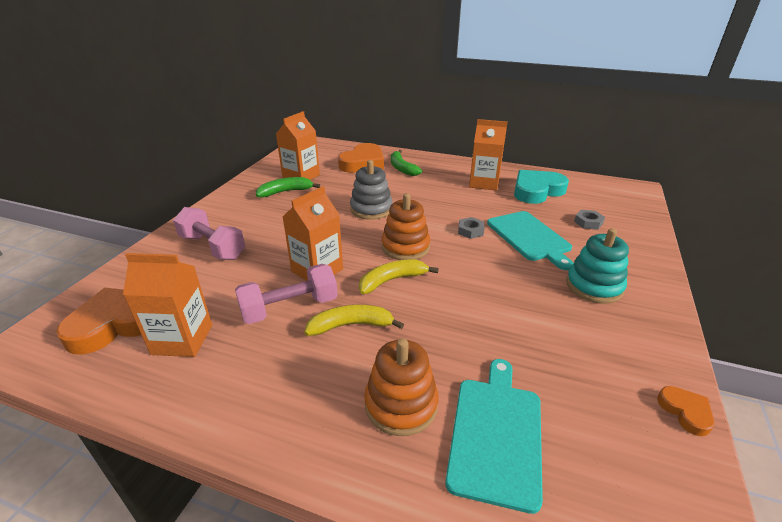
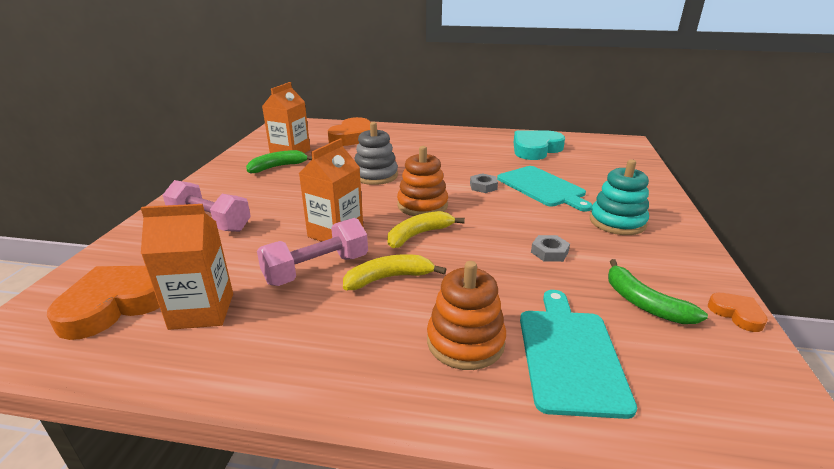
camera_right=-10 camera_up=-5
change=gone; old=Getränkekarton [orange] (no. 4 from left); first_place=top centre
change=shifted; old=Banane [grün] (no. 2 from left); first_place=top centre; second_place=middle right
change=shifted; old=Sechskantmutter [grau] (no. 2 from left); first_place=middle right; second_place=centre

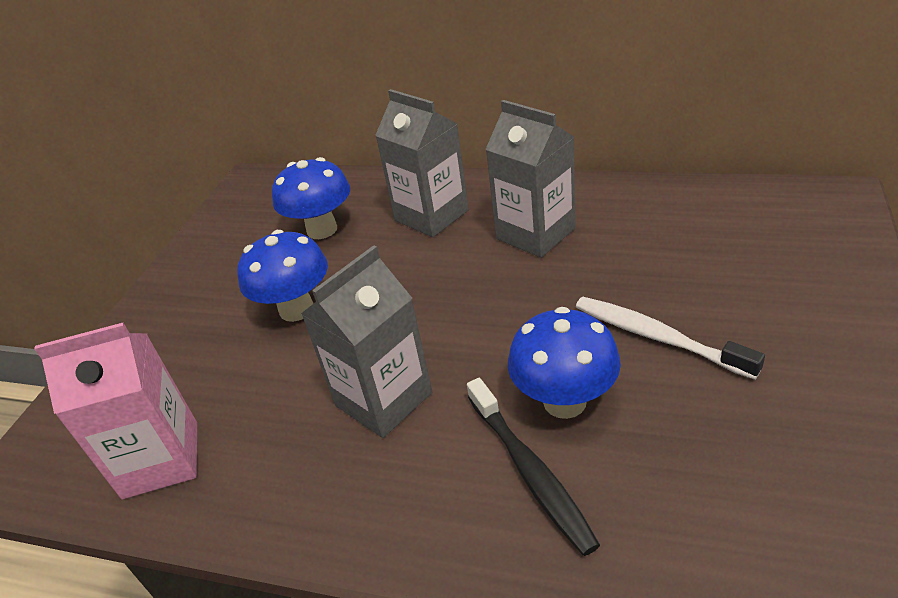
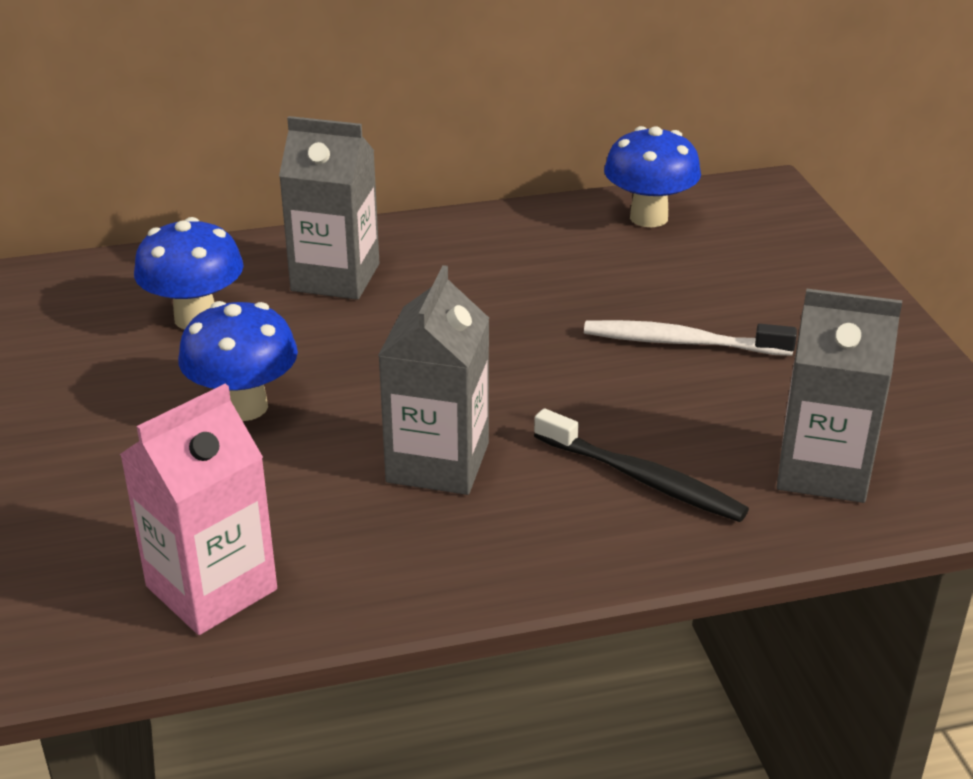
camera_right=-35 camera_up=-5
change=shifted; old=Getränkekarton [grau] (no. 3 from left); first_place=top centre; second_place=middle right
change=shifted; old=Pilz [blau] (no. 3 from left); first_place=centre; second_place=top right

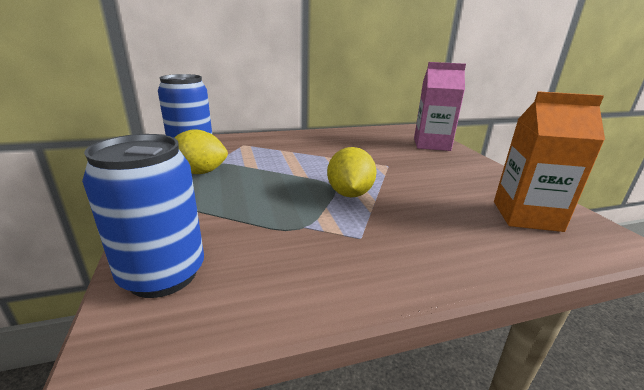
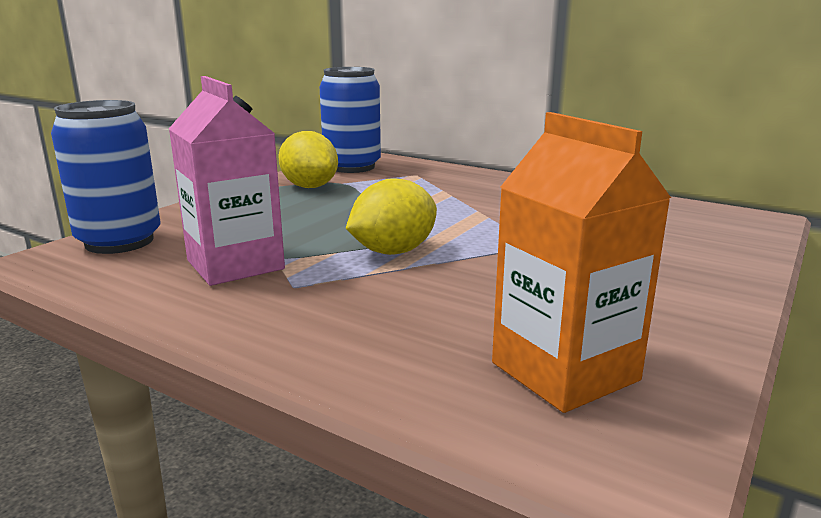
camera_right=50 camera_up=-5
change=shifted; old=Getränkekarton [rosa]; first_place=top right; second_place=middle left

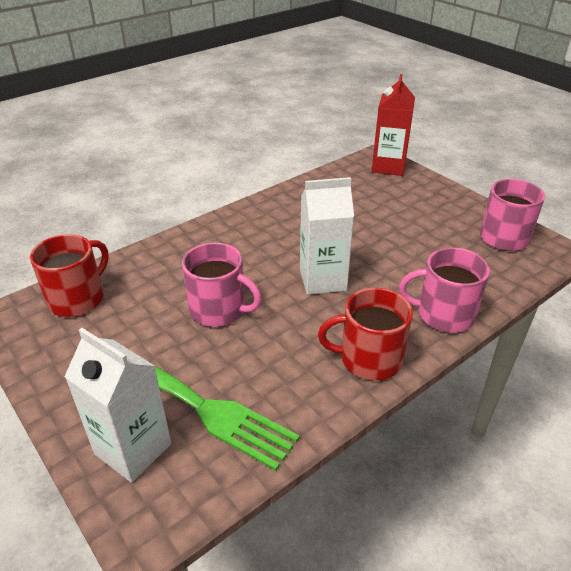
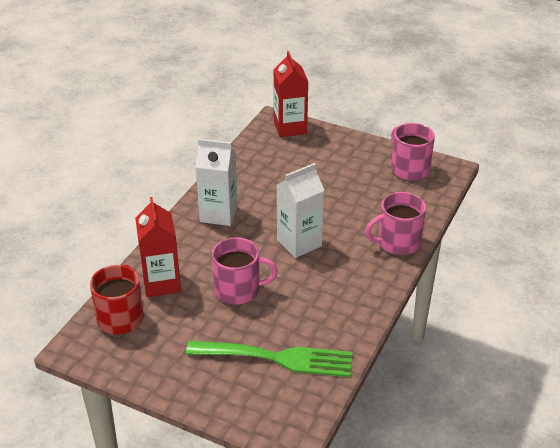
camera_right=-25 camera_up=0
change=gone; old=Tasse [rot] (no. 2 from left); first_place=centre
change=new; new=Getränkekarton [rot] (no. 1 from left); second_place=middle left
change=shifted; old=Getränkekarton [weiß] (no. 1 from left); first_place=bottom left; second_place=centre

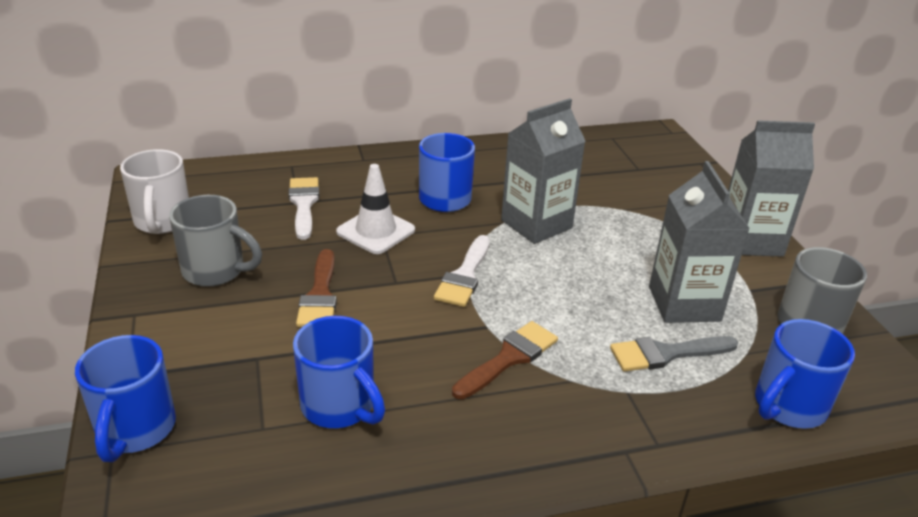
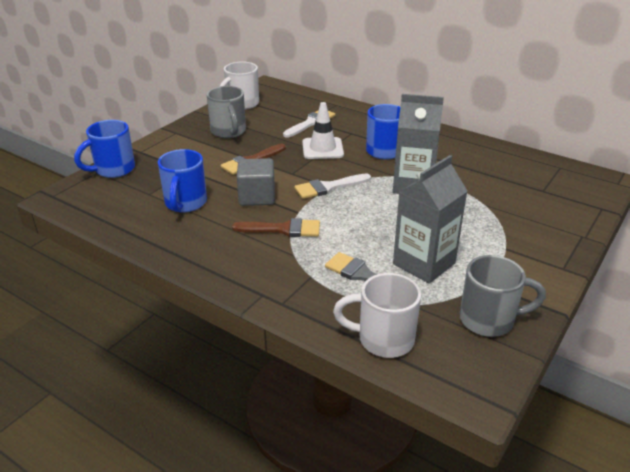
camera_right=50 camera_up=0
change=gone; old=Getränkekarton [grau] (no. 3 from left); first_place=middle right
change=new; new=Kubus [grau]; second_place=centre
change=repainted; old=Tasse [blau] (no. 4 from left); new=Tasse [weiß] (no. 2 from left); first_place=bottom right; second_place=bottom centre

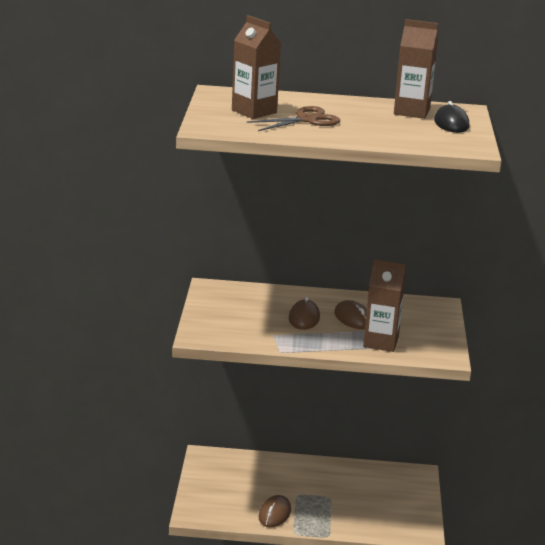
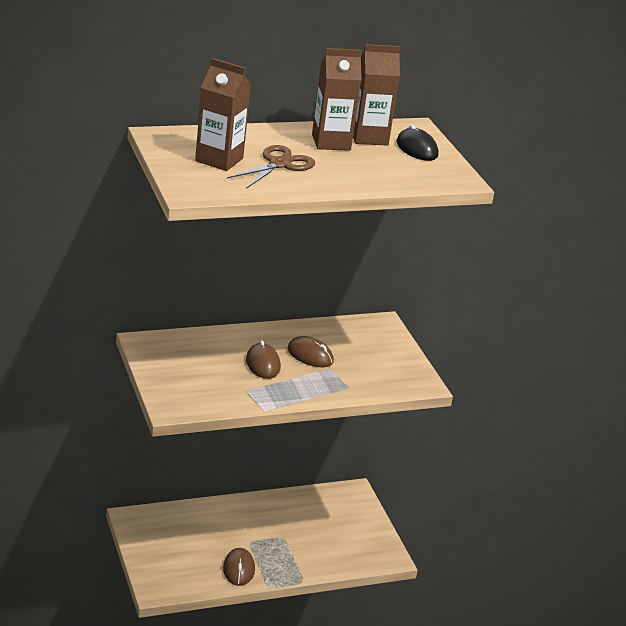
camera_right=-25 camera_up=5
change=shifted; old=Getränkekarton [braun] (no. 2 from left); first_place=middle right; second_place=top centre

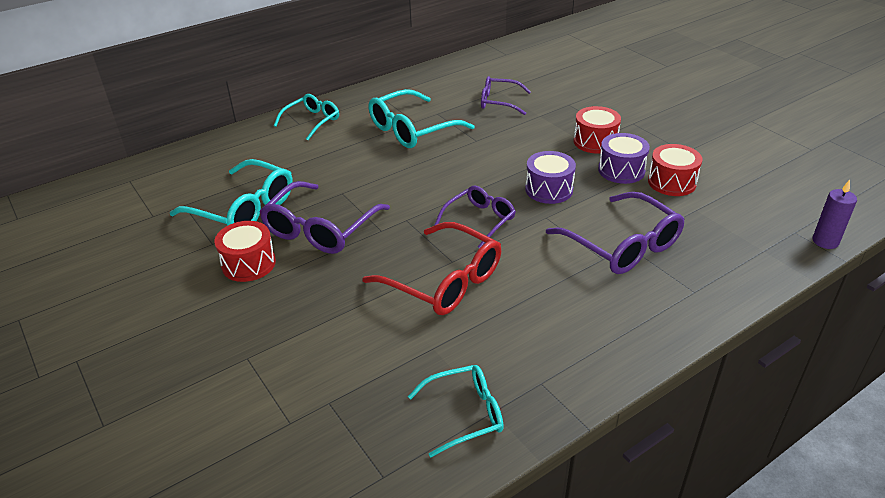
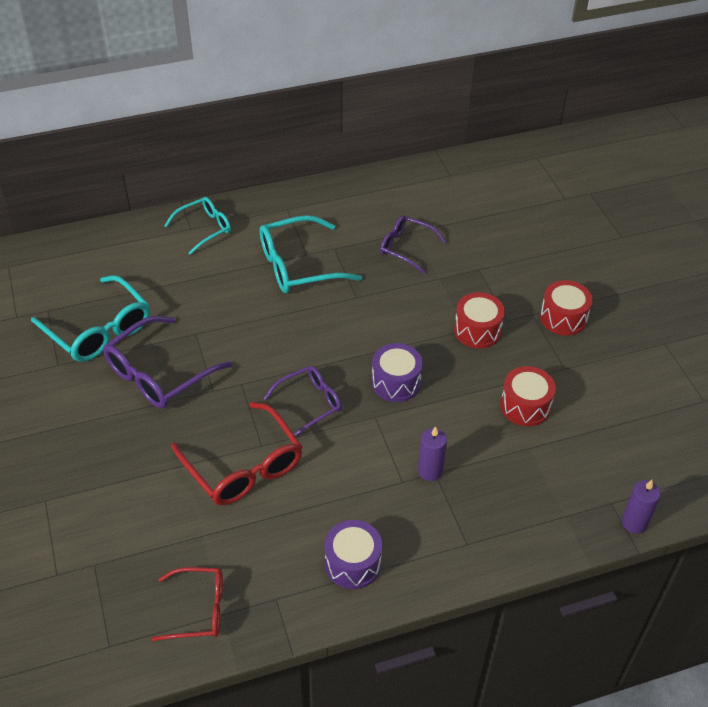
camera_right=15 camera_up=10
change=shifted; old=Trommel [rot] (no. 1 from left in the first image); new=Trommel [rot] (no. 3 from left); first_place=middle left; second_place=middle right
change=shifted; old=Trommel [lila] (no. 2 from left in the first image); new=Trommel [lila] (no. 1 from left); first_place=top right; second_place=bottom centre
change=swapped; old=Brille [lila] (no. 4 from left); new=Kerze [lila] (no. 1 from left); first_place=middle right; second_place=centre
change=repainted; old=Brille [türkis] (no. 4 from left); new=Brille [rot] (no. 1 from left); first_place=bottom centre; second_place=bottom left

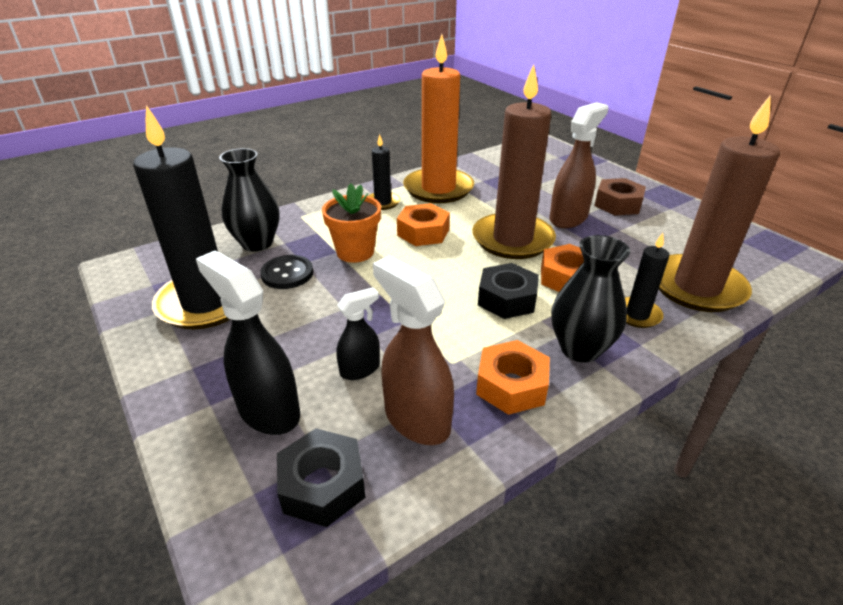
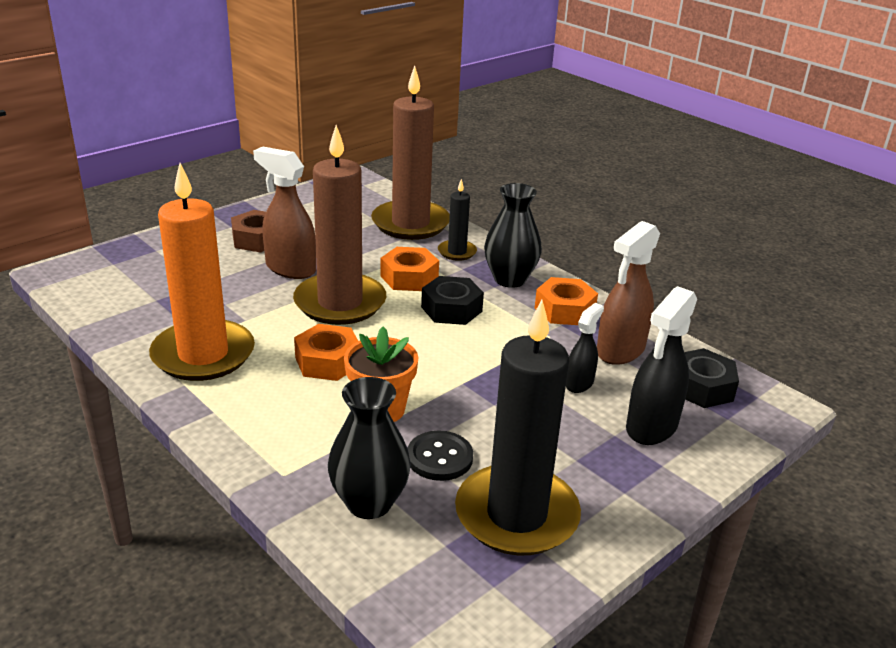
camera_right=-100 camera_up=-5
change=gone; old=Kerze [schwarz] (no. 2 from left); first_place=top centre
change=rotated; old=Sprühflasche [schwarz] (no. 2 from left in the first image); first_place=centre; second_place=centre; degrees=75

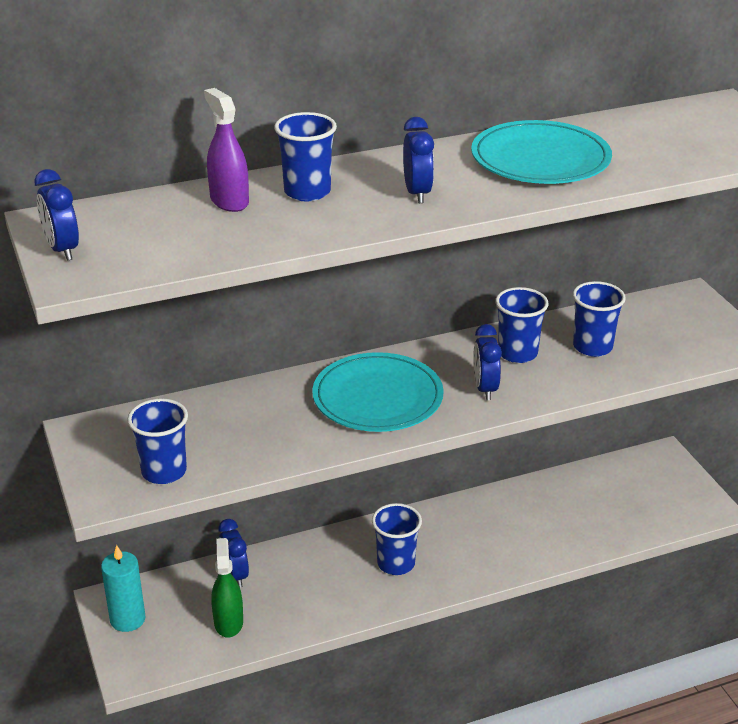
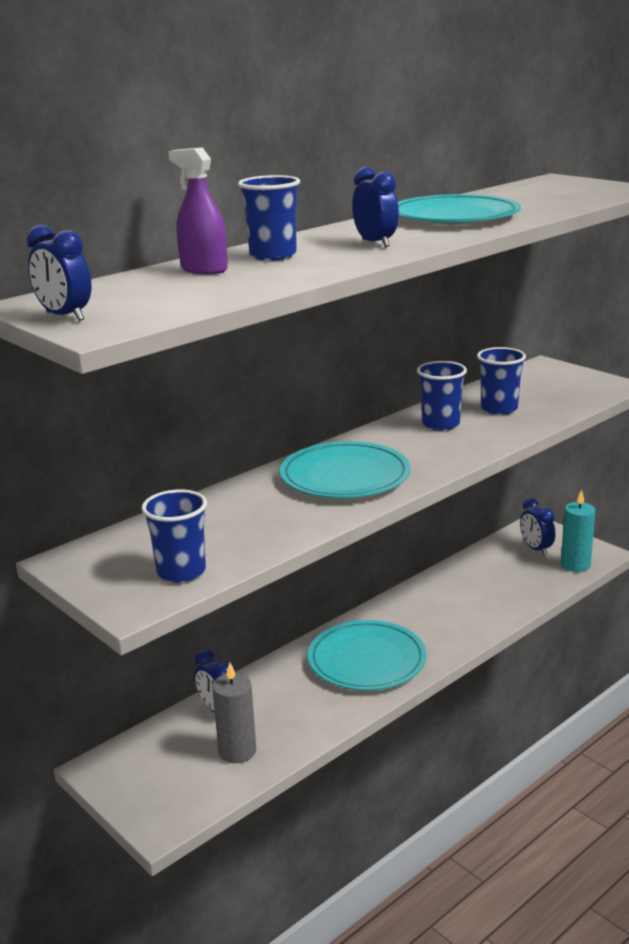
camera_right=-20 camera_up=-10
change=shifted; old=Kerze [türkis]; first_place=bottom left; second_place=middle right
change=shifted; old=Wecker [blau] (no. 4 from left); first_place=centre; second_place=middle right
change=swapped; old=Sprühflasche [grün]; new=Kerze [grau]; first_place=bottom left; second_place=bottom centre
change=swapped; old=Becher [blau] (no. 3 from left); new=Teller [türkis] (no. 2 from left); first_place=bottom centre; second_place=bottom centre

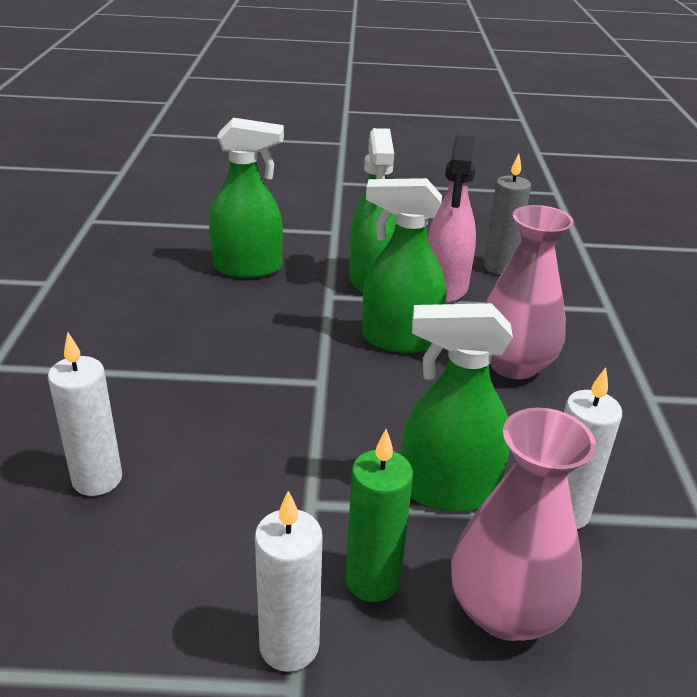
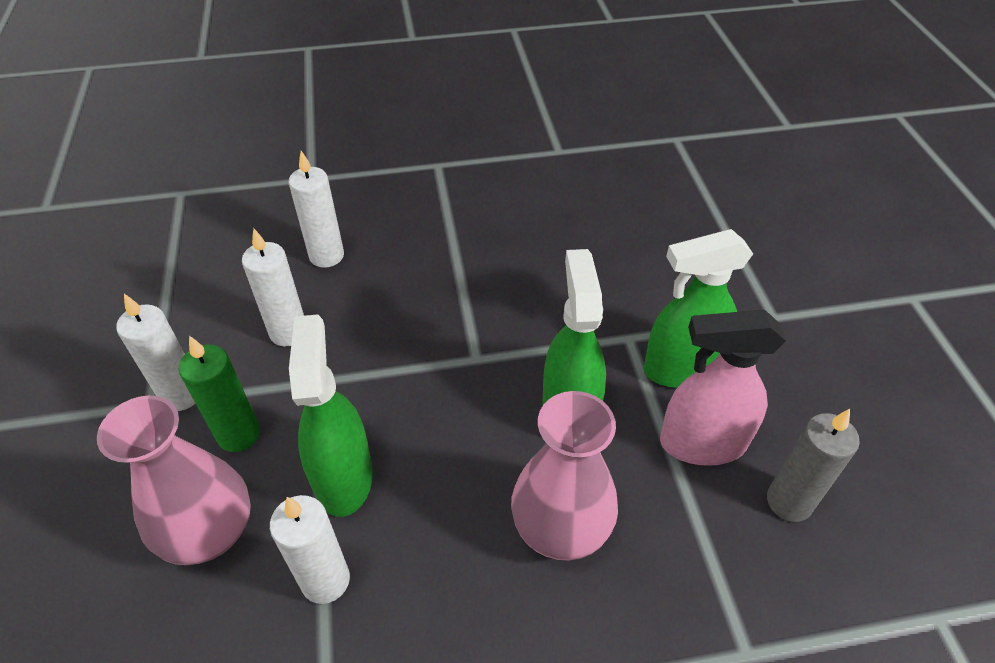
camera_right=80 camera_up=15
change=gone; old=Sprühflasche [grün] (no. 1 from left); first_place=top centre
change=new; new=Kerze [weiß] (no. 2 from left); second_place=middle left

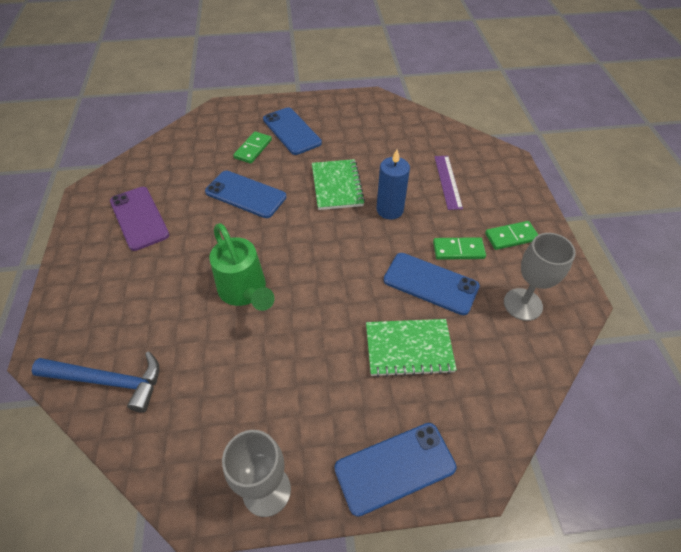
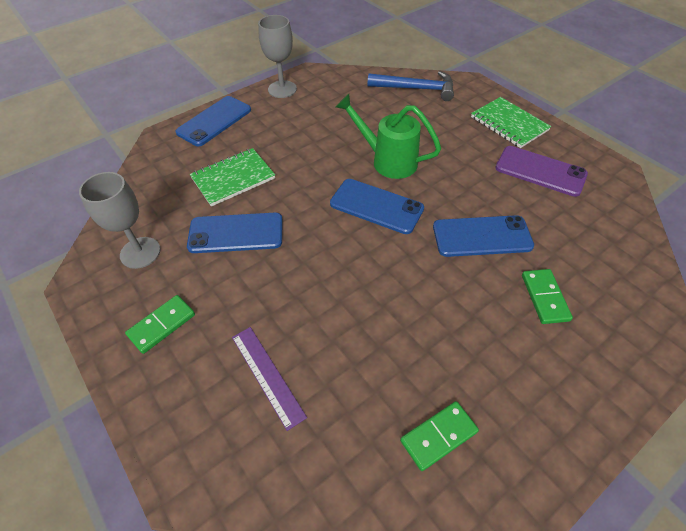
camera_right=150 camera_up=0
change=gone; old=Kerze [blau]; first_place=centre
change=shifted; old=Handy [blau] (no. 2 from left in the first image); new=Handy [blau] (no. 3 from left); first_place=top centre; second_place=centre
change=shifted; old=Notizbuch [grün] (no. 1 from left in the first image); new=Notizbuch [grün] (no. 2 from left); first_place=centre; second_place=top right
change=shifted; old=Dominostein [grün] (no. 2 from left); first_place=middle right; second_place=bottom centre
change=rotated; old=Hammer [blau]; first_place=bottom left; second_place=top centre; degrees=-150

